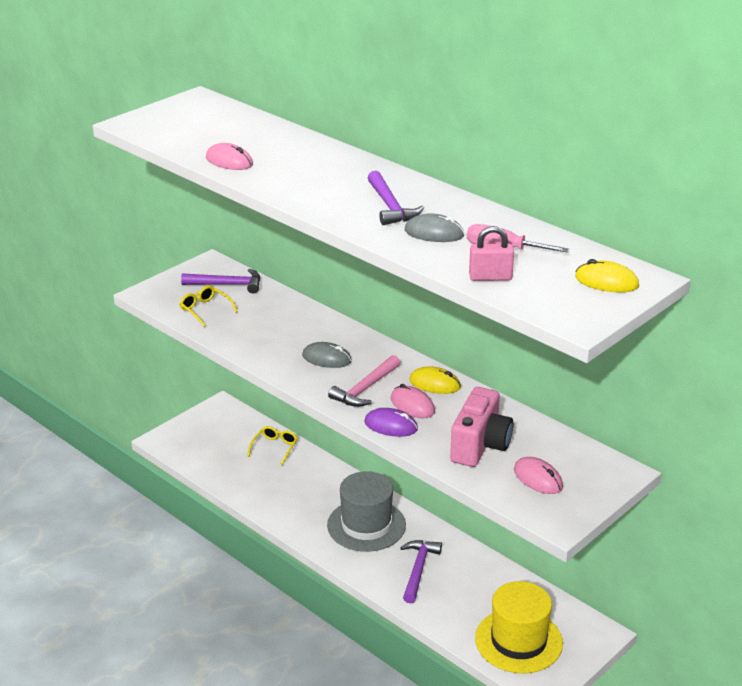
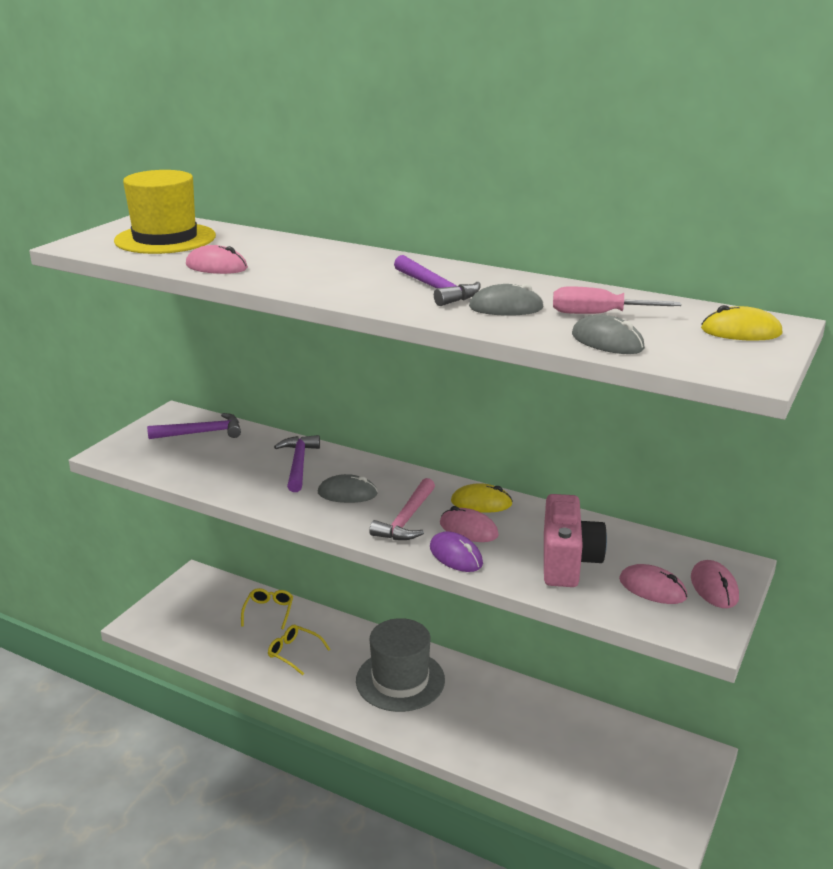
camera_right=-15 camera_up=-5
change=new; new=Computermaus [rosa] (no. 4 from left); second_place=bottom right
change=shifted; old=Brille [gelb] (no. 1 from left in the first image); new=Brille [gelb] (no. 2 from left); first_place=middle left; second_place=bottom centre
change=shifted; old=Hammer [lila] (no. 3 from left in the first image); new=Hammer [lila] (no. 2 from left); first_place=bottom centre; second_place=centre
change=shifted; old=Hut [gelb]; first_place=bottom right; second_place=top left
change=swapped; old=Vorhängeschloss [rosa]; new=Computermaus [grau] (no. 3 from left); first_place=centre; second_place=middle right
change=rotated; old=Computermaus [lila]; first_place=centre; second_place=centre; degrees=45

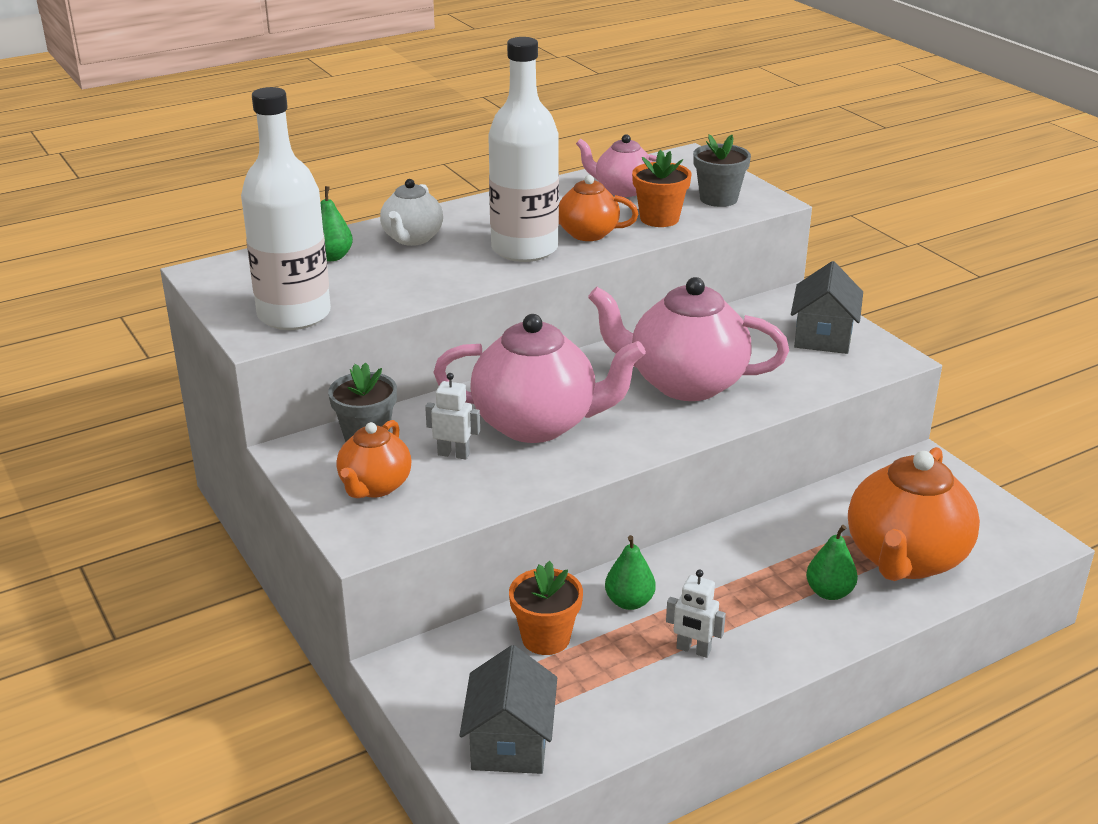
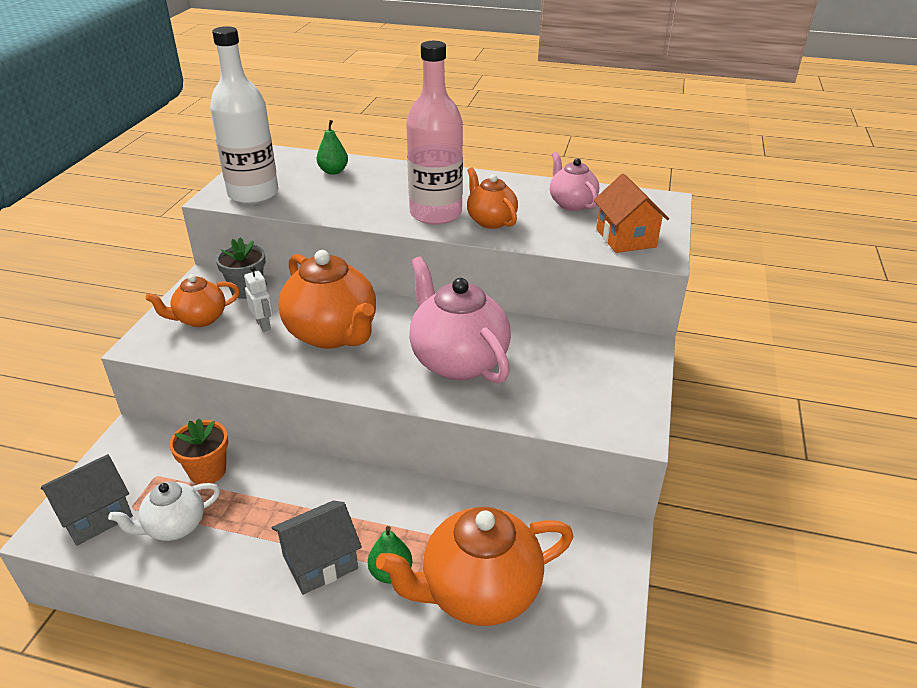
camera_right=45 camera_up=5
change=gone; old=Birne [grün] (no. 2 from left); first_place=bottom centre
change=gone; old=Blumentopf [orange] (no. 2 from left); first_place=top centre
change=gone; old=Roboter [weiß] (no. 2 from left); first_place=bottom centre
change=shifted; old=Teekanne [weiß]; first_place=top centre; second_place=bottom left
change=shifted; old=Haus [grau] (no. 2 from left); first_place=middle right; second_place=bottom centre
change=swapped; old=Blumentopf [grau] (no. 2 from left); new=Haus [orange]; first_place=top centre; second_place=top right
change=repainted; old=Teekanne [rosa] (no. 1 from left); new=Teekanne [orange] (no. 2 from left); first_place=centre; second_place=centre
change=repainted; old=Flasche [weiß] (no. 2 from left); new=Flasche [rosa]; first_place=top centre; second_place=top centre

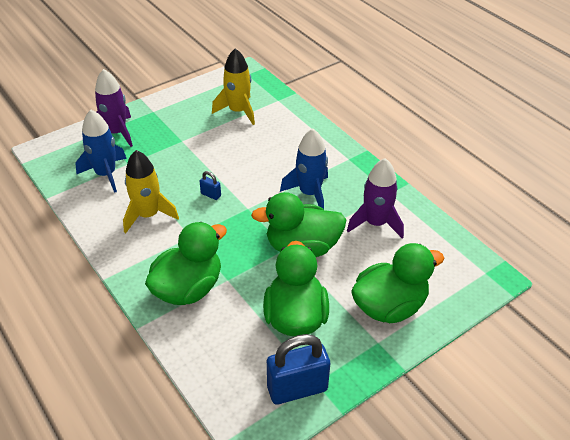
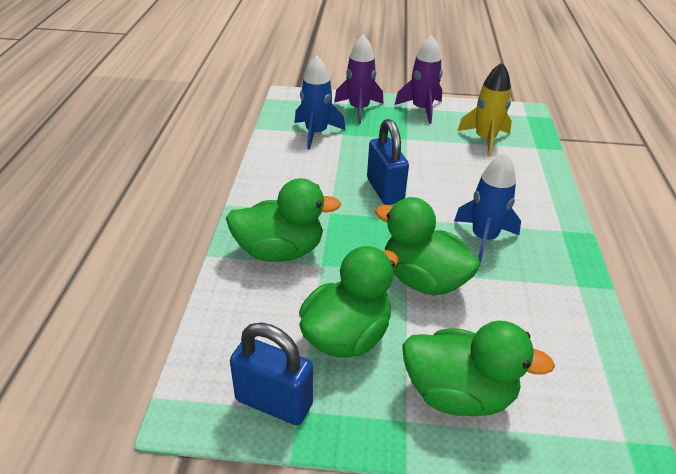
camera_right=40 camera_up=-5
change=gone; old=Rakete [gelb] (no. 1 from left); first_place=middle left
change=shifted; old=Rakete [lila] (no. 2 from left); first_place=centre; second_place=top centre
change=scaled; old=Vorhängeschloss [blau] (no. 1 from left in the first image); first_place=centre; second_place=centre; factor=2.24

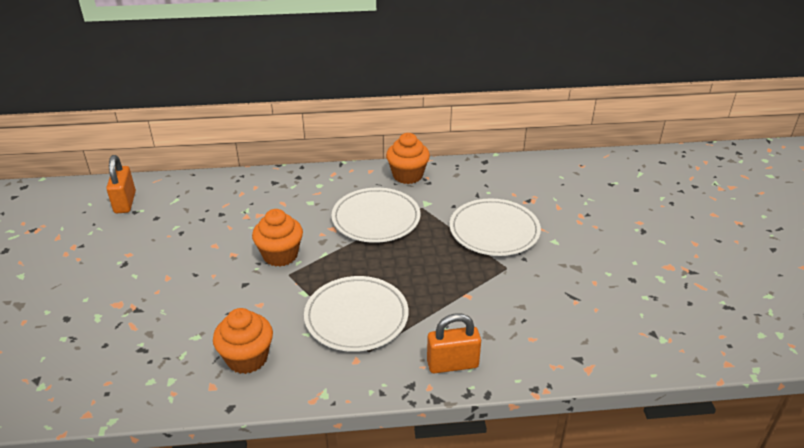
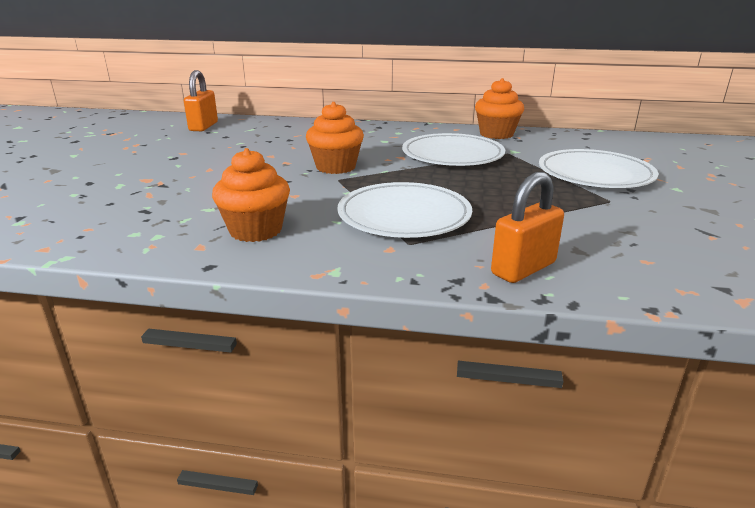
camera_right=15 camera_up=-10
change=rotated; old=Vorhängeschloss [orange] (no. 2 from left); first_place=bottom centre; second_place=middle right; degrees=-45

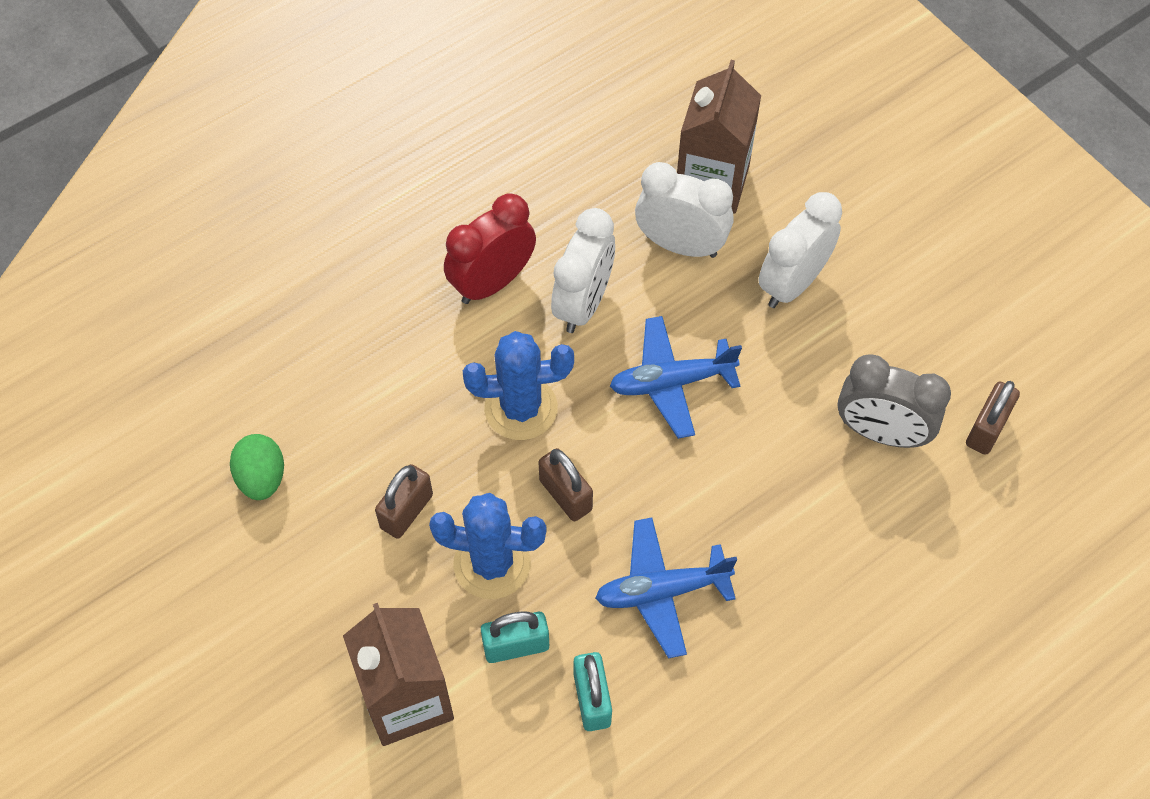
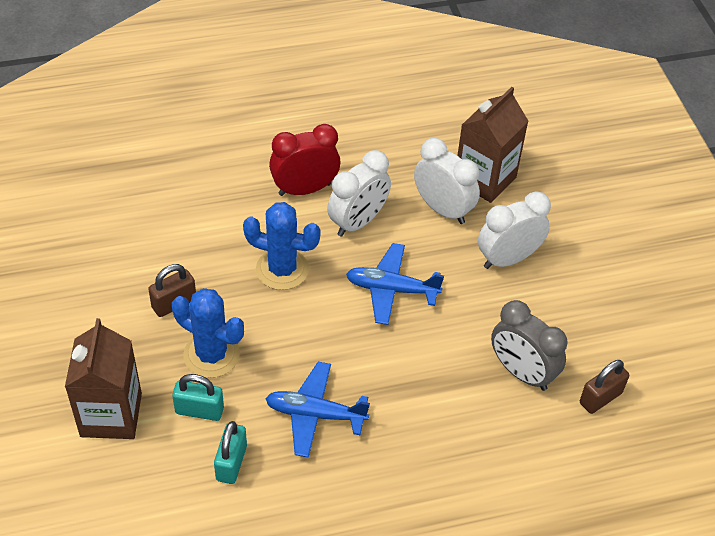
camera_right=20 camera_up=-10
change=gone; old=Ei [grün]; first_place=middle left
change=gone; old=Vorhängeschloss [braun] (no. 2 from left); first_place=centre

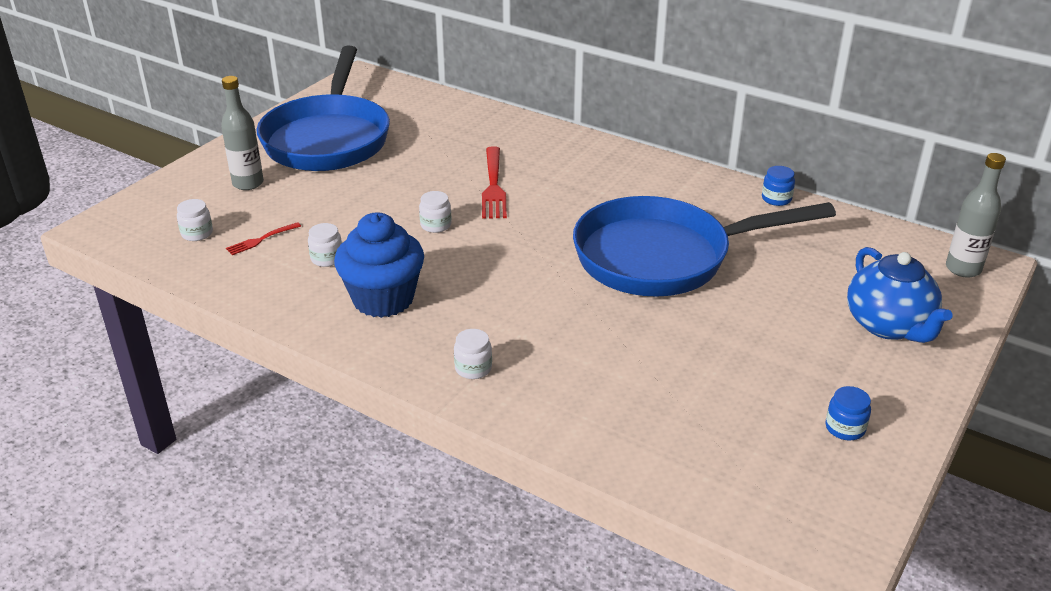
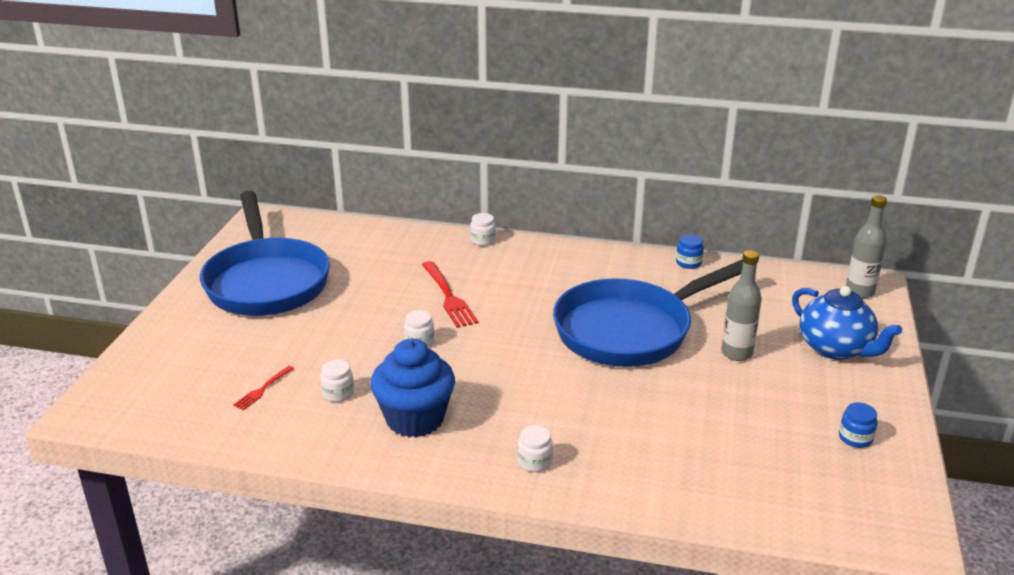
camera_right=-20 camera_up=-5
change=shifted; old=Einmachglas [weiß] (no. 1 from left in the first image); new=Einmachglas [weiß] (no. 3 from left); first_place=middle left; second_place=centre
change=shifted; old=Flasche [grau] (no. 1 from left); first_place=top left; second_place=middle right

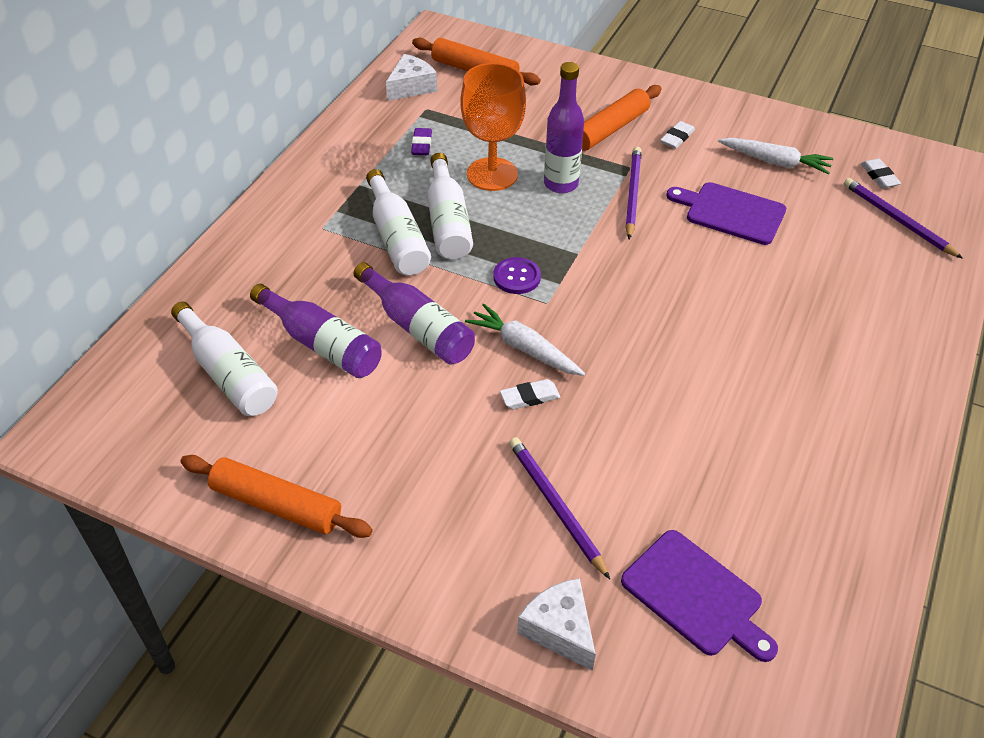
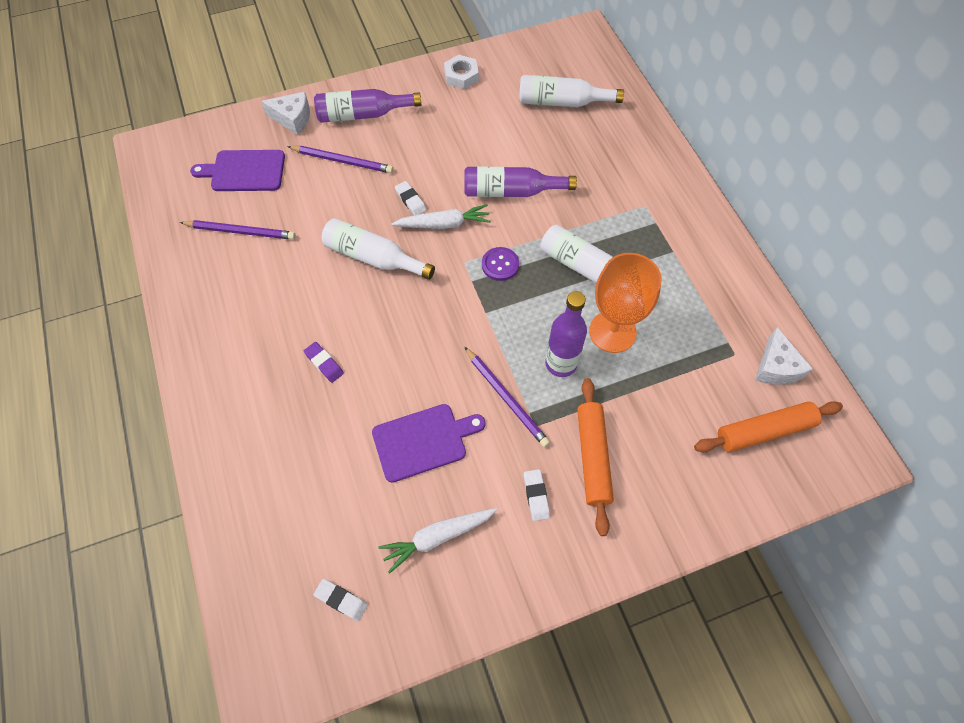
camera_right=135 camera_up=15
change=shifted; old=Flasche [lila] (no. 1 from left); first_place=middle left; second_place=top centre
change=shifted; old=Flasche [weiß] (no. 2 from left in the first image); new=Flasche [weiß] (no. 1 from left); first_place=top centre; second_place=centre
change=shifted; old=Radiergummi [lila]; first_place=top centre; second_place=centre
change=shifted; old=Bleistift [lila] (no. 3 from left in the first image); new=Bleistift [lila] (no. 1 from left); first_place=top right; second_place=top left
change=swapped; old=Nudelholz [orange] (no. 1 from left); new=Sechskantmutter [weiß]; first_place=bottom left; second_place=top centre
change=rotated; old=Radiergummi [weiß] (no. 1 from left in the first image); first_place=centre; second_place=top centre; degrees=-60

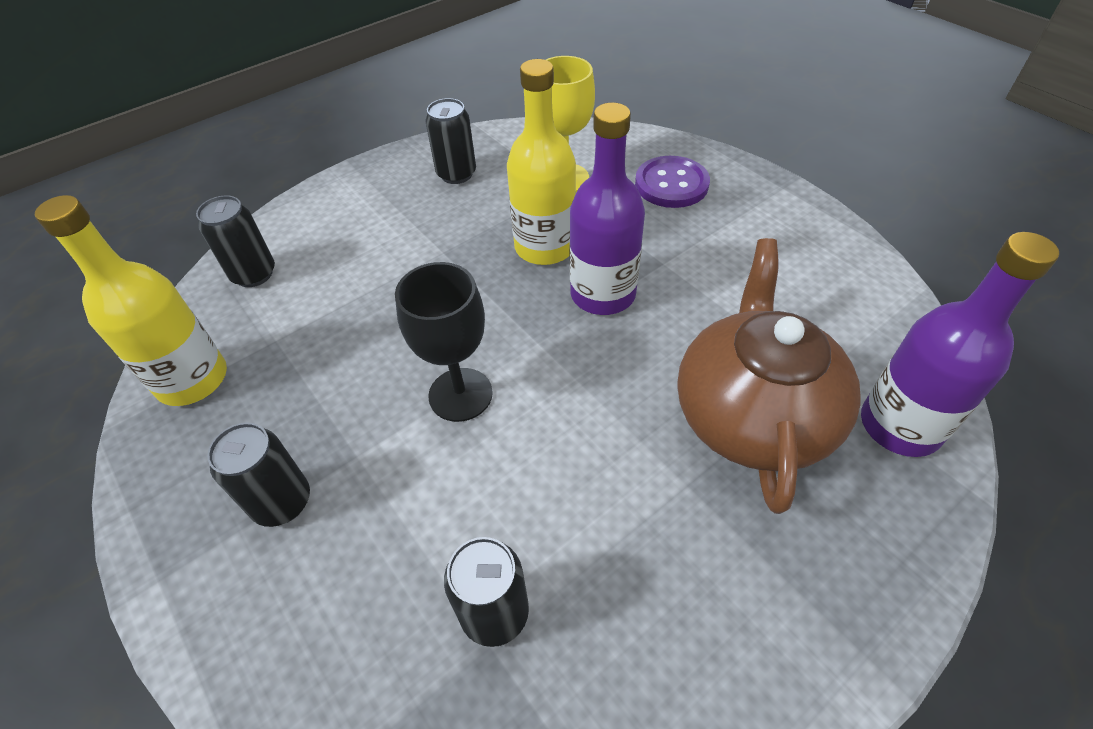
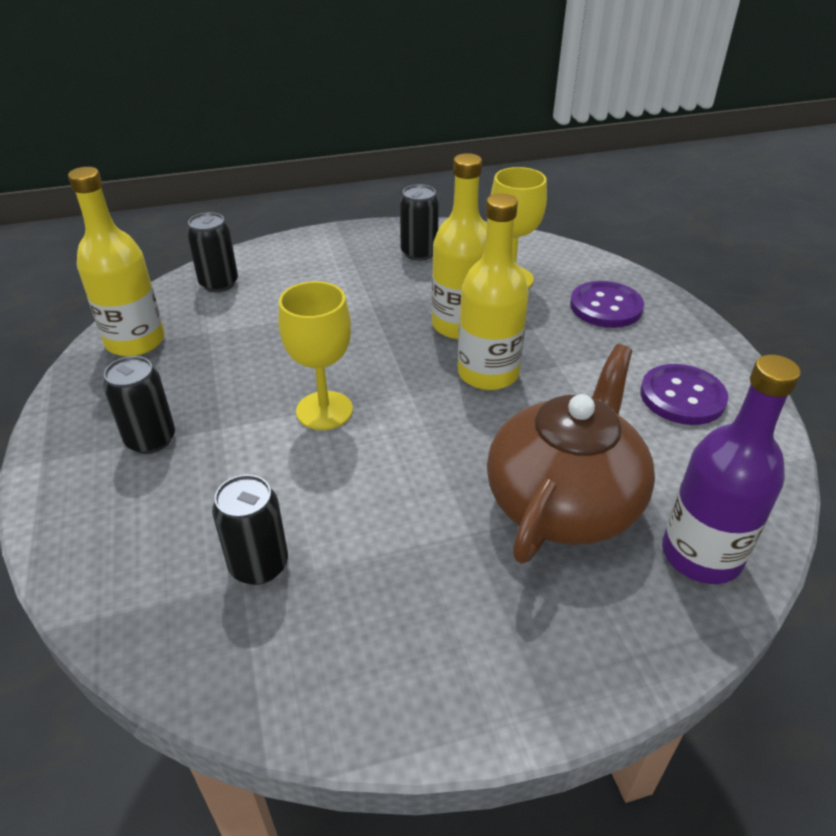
camera_right=20 camera_up=-10
change=new; new=Knopf [lila] (no. 2 from left); second_place=middle right
change=repainted; old=Kelch [schwarz]; new=Kelch [gelb] (no. 1 from left); first_place=centre; second_place=centre
change=repainted; old=Flasche [lila] (no. 1 from left); new=Flasche [gelb] (no. 3 from left); first_place=top centre; second_place=centre

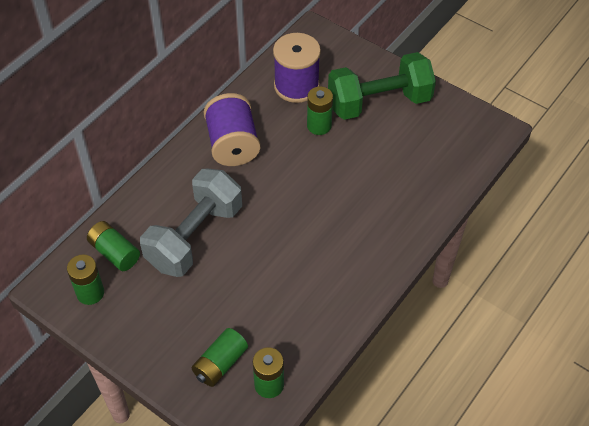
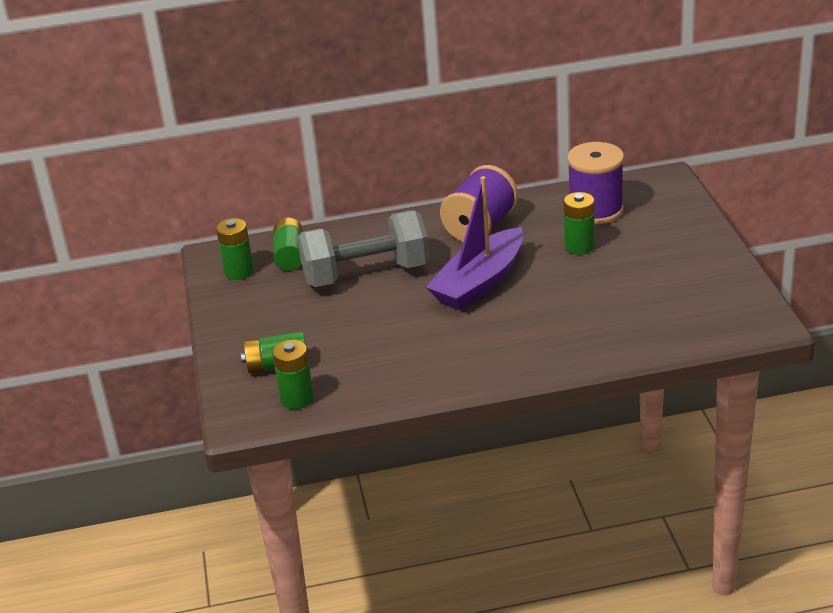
camera_right=45 camera_up=-20
change=gone; old=Hantel [grün]; first_place=top centre
change=new; new=Boot [lila]; second_place=centre

